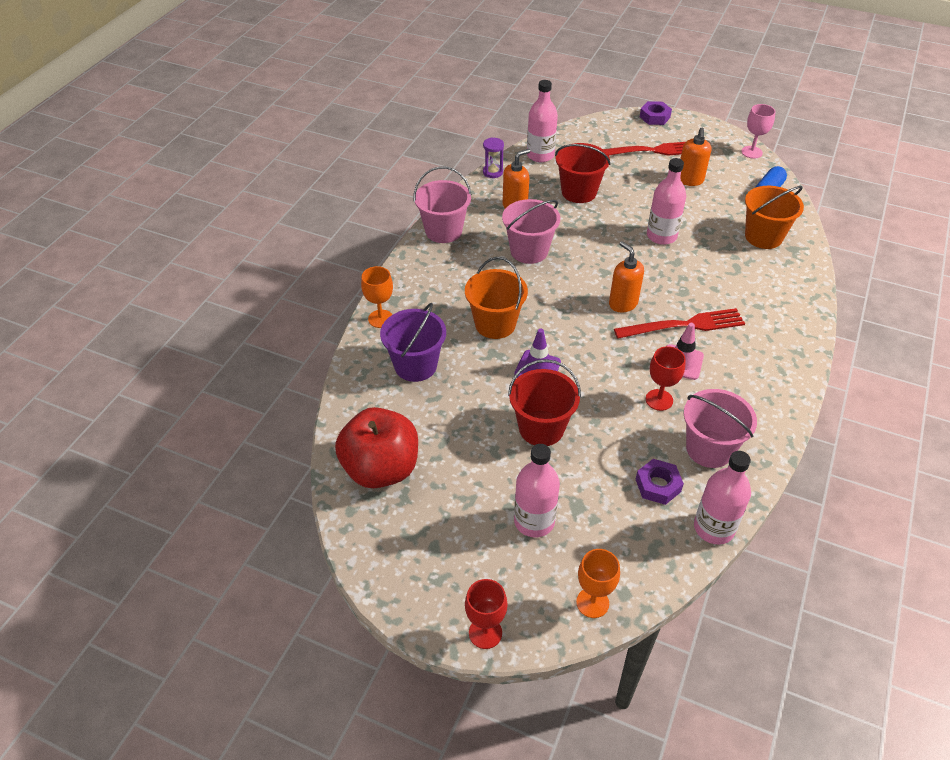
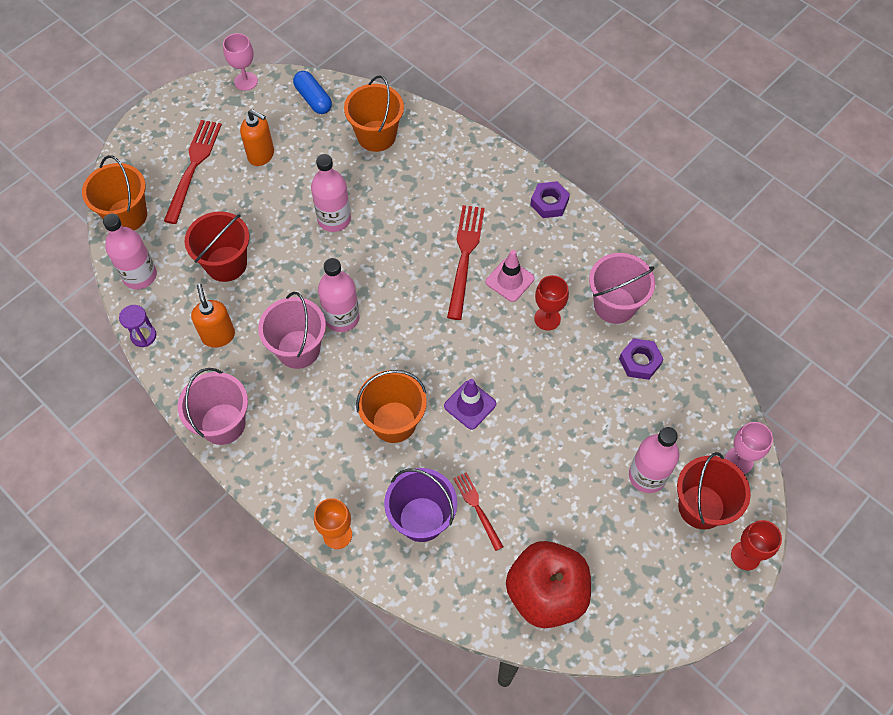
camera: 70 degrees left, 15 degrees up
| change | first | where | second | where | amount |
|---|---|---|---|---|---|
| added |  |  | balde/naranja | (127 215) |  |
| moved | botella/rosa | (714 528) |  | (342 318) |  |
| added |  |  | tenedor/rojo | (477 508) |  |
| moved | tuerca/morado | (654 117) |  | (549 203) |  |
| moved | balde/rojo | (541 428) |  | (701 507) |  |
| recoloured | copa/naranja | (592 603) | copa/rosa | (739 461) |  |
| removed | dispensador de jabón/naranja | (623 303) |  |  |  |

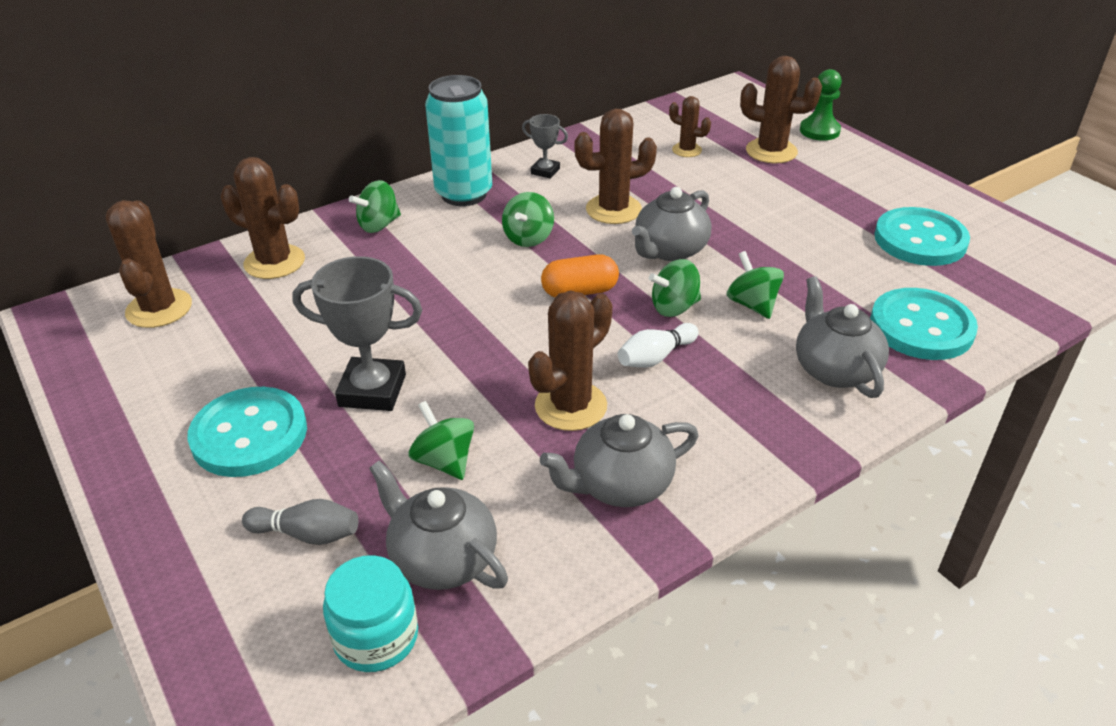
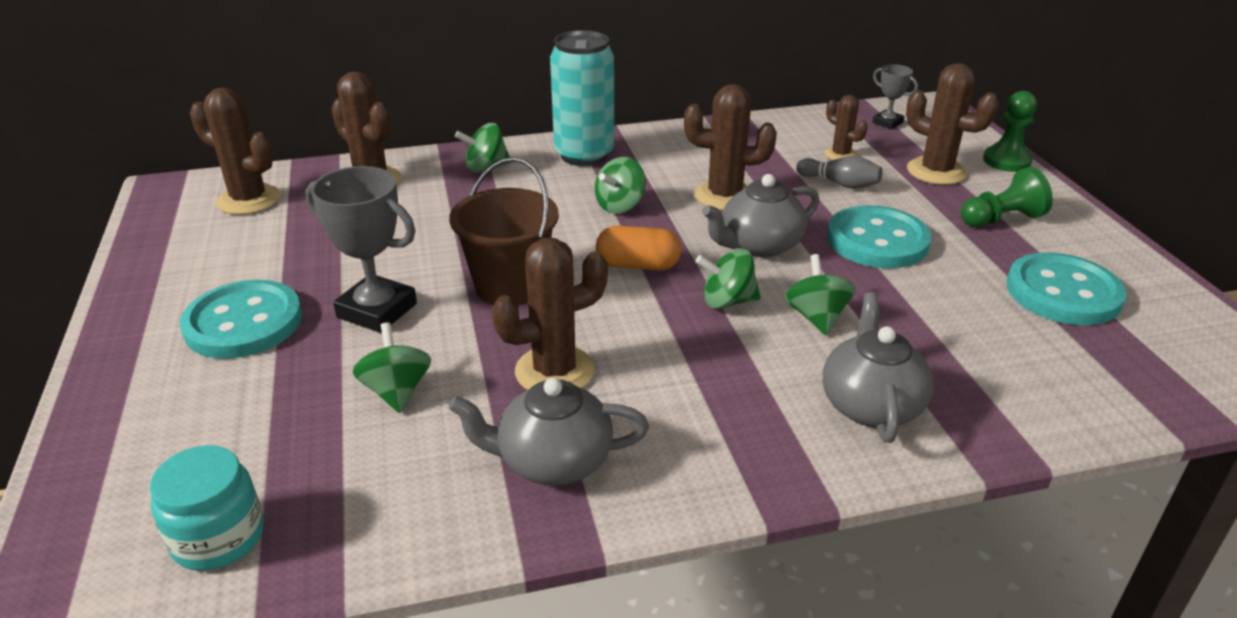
camera: 20 degrees right, 5 degrees down
| change | first | where | second | where | amount |
|---|---|---|---|---|---|
| turned | cactus/marrón | (159 308) |  | (249 200) | 75 degrees counterclockwise |
| added |  |  | balde/marrón | (510 286) |  |
| moved | bolo/gris | (307 534) |  | (840 184) |  |
| moved | botón/turquesa | (921 327) |  | (877 241) |  |
| moved | trofeo/gris | (545 171) |  | (887 123) |  |
| added |  |  | peón/verde | (1001 219) |  |
| removed | tetera/gris | (442 558) |  |  |  |
| removed | bolo/blanco | (655 357) |  |  |  |

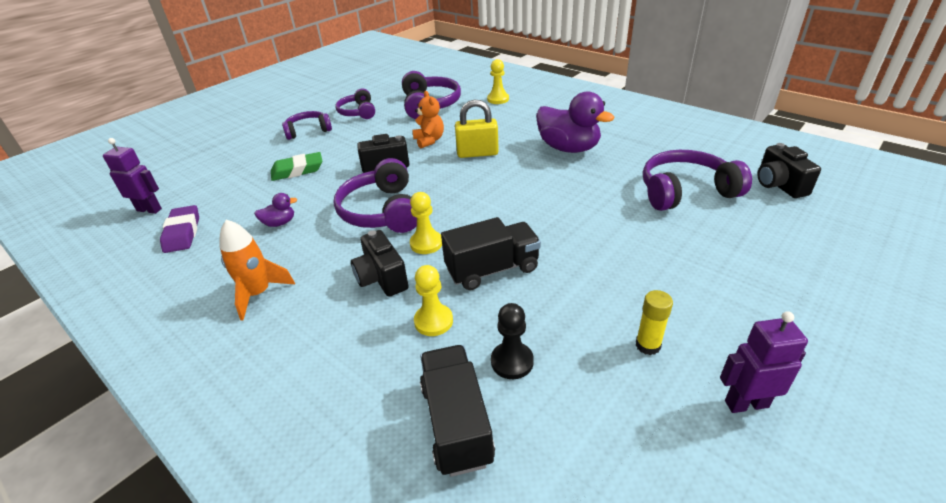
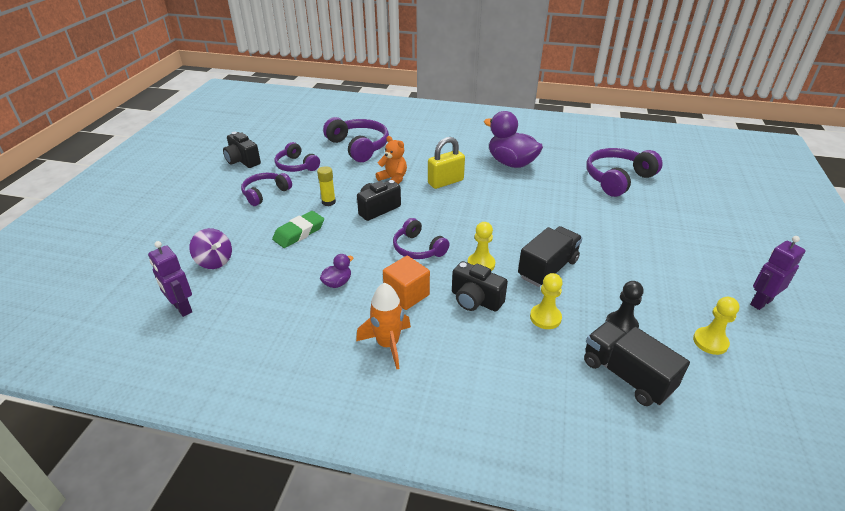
camera: 30 degrees left, 0 degrees up
| change | first | where | second | where | amount |
|---|---|---|---|---|---|
| turned | robot/morado | (149 209) |  | (182 308) | 120 degrees counterclockwise |
| added |  |  | peonza/morado | (214 261) |  |
| moved | cámara/negro | (779 185) |  | (242 161) |  |
| moved | barra de pegamento/amarillo | (648 345) |  | (328 202) |  |
| added |  |  | cubo/naranja | (406 295) |  |
| resized | auriculares/morado | (382 211) |  | (418 248) | x0.64 |
| turned | pato/morado | (568 148) |  | (511 163) | 150 degrees counterclockwise |
| moved | peón/amarillo | (498 99) |  | (710 342) |  |
| removed | goma de borrar/morado | (182 233) |  |  |  |

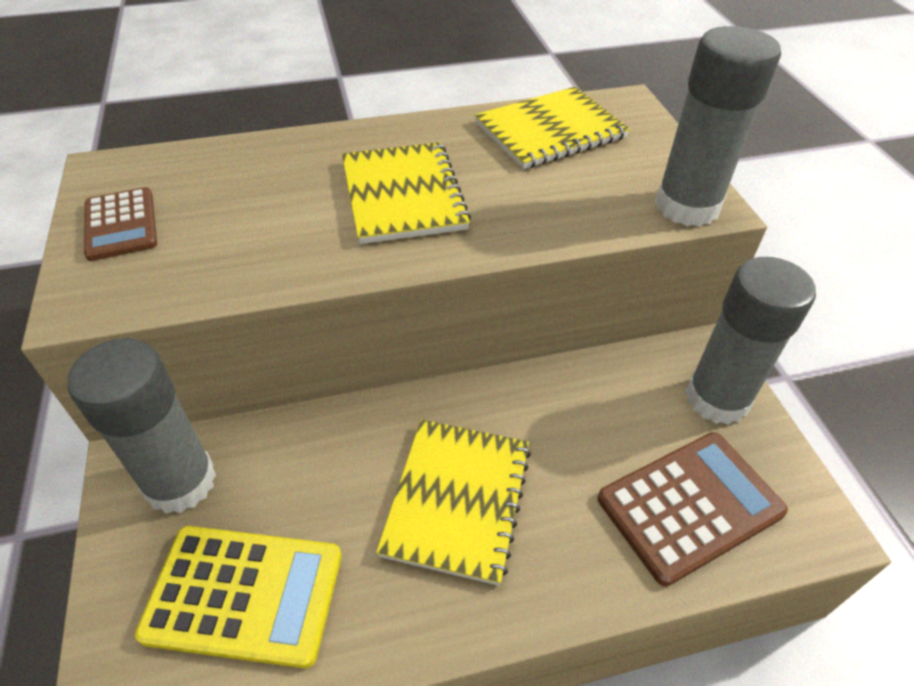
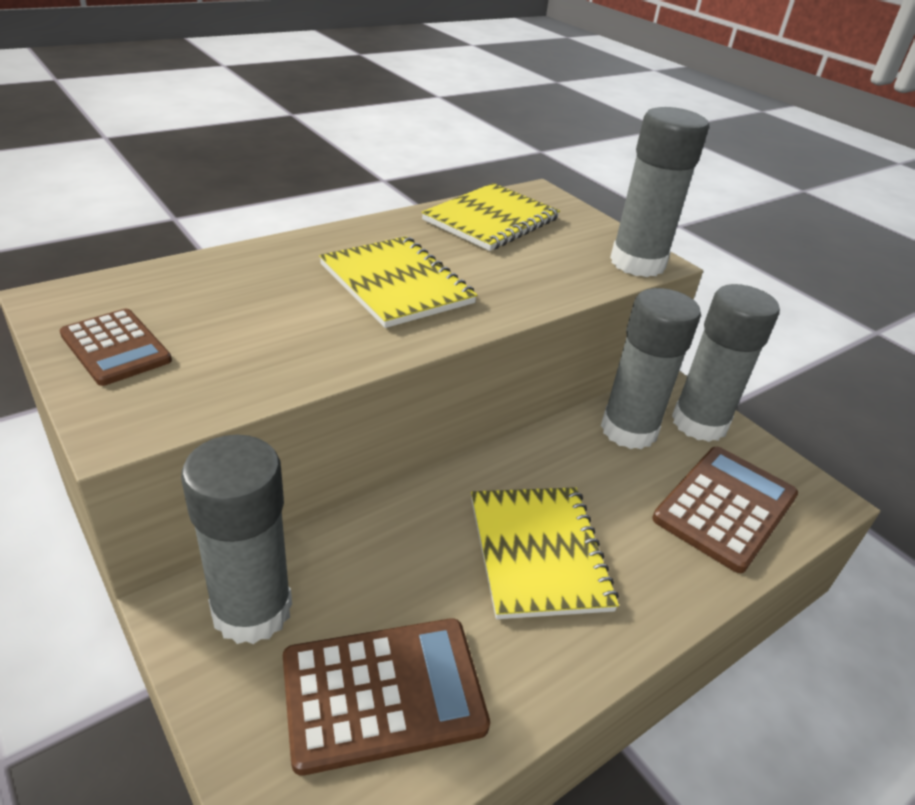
camera: 25 degrees left, 10 degrees down
| change | first | where | second | where | amount |
|---|---|---|---|---|---|
| recoloured | calculadora/amarillo | (244 595) | calculadora/marrón | (383 693) |  |
| added |  |  | barra de pegamento/gris | (629 430) |  |

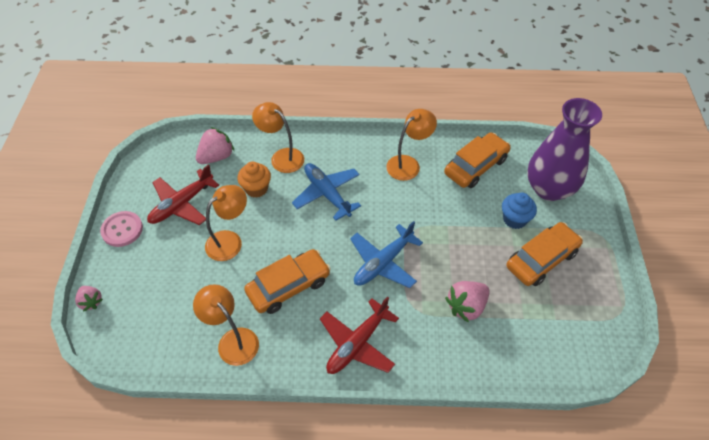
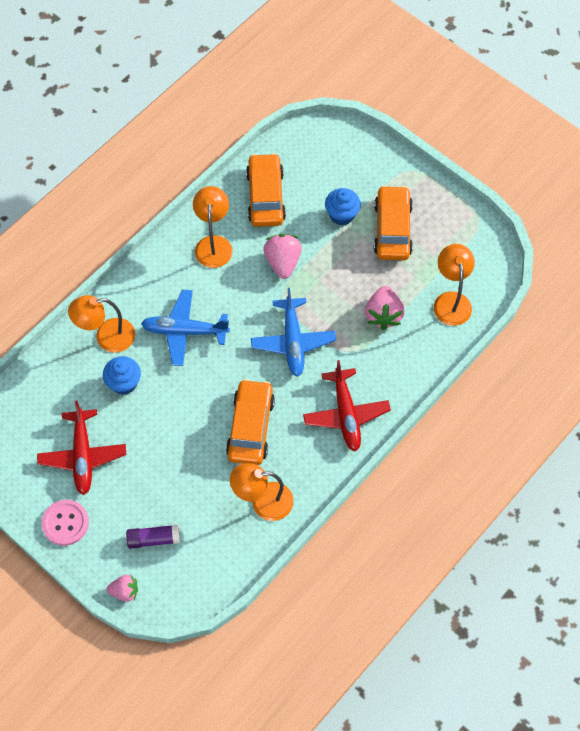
camera: 50 degrees left, 10 degrees up
| change | first | where | second | where | amount |
|---|---|---|---|---|---|
| recoloured | magdalena/naranja | (256 189) | magdalena/azul | (124 383) |  |
| added |  |  | barra de pegamento/morado | (154 539) |  |
| moved | fresa/rosa | (216 157) |  | (283 262) |  |
| moved | lámpara/naranja | (230 241) |  | (451 301) |  |
| removed | florero/morado | (549 189) |  |  |  |

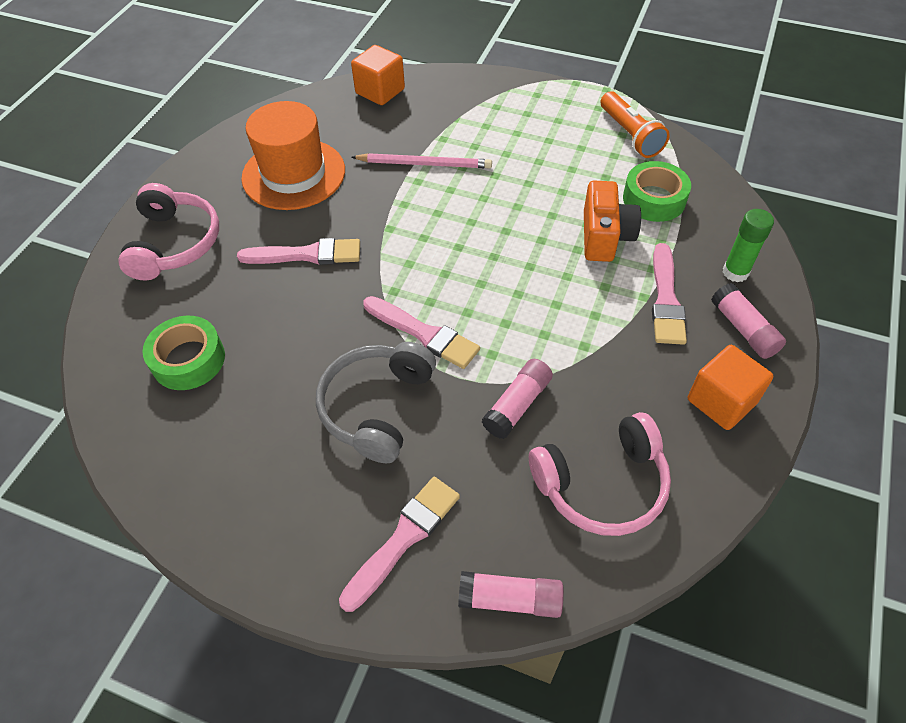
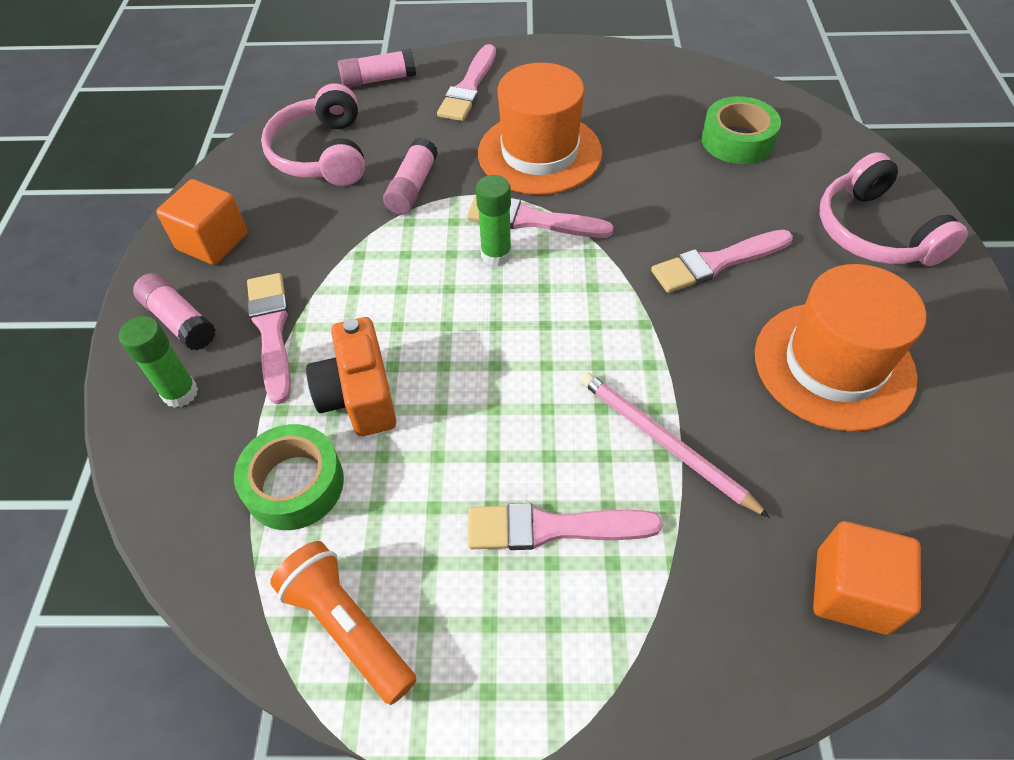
camera: 160 degrees right, 0 degrees up
| change | first | where | second | where | amount |
|---|---|---|---|---|---|
| turned | auriculares/rosa | (602 484) |  | (322 154) | 60 degrees counterclockwise |
| added |  |  | pincel/rosa | (552 528) |  |
| added |  |  | barra de pegamento/verde | (496 255) |  |
| replaced | auriculares/gris | (377 407) | sombrero/naranja | (539 153) |  |
| turned | lápiz/rosa | (424 164) |  | (664 443) | 60 degrees clockwise |

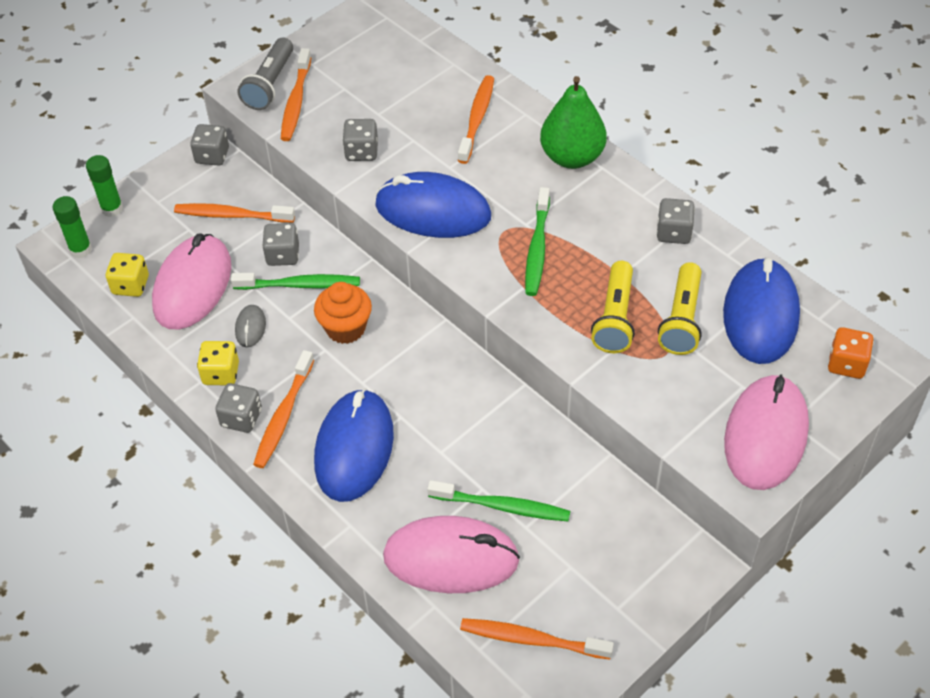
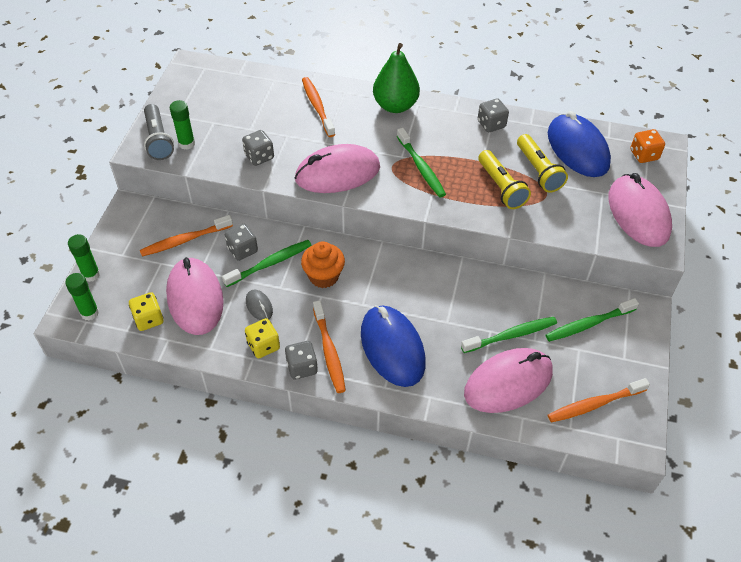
camera: 35 degrees left, 0 degrees up
| change | first | where | second | where | amount |
|---|---|---|---|---|---|
| replaced | cepillo de dientes/naranja | (296 102) | barra de pegamento/verde | (186 144) |  |
| recoloured | ratón/azul | (433 211) | ratón/rosa | (337 173) |  |
| added |  |  | cepillo de dientes/verde | (588 324) |  |
| removed | dado/gris | (212 156) |  |  |  |

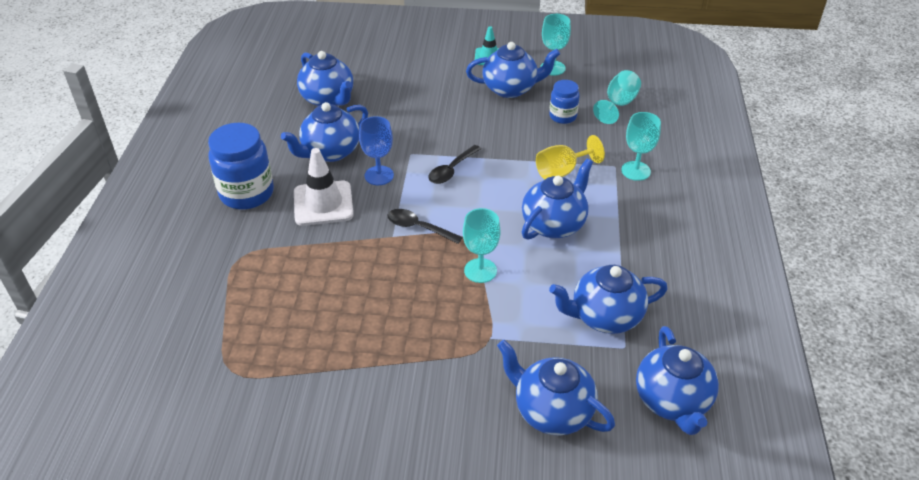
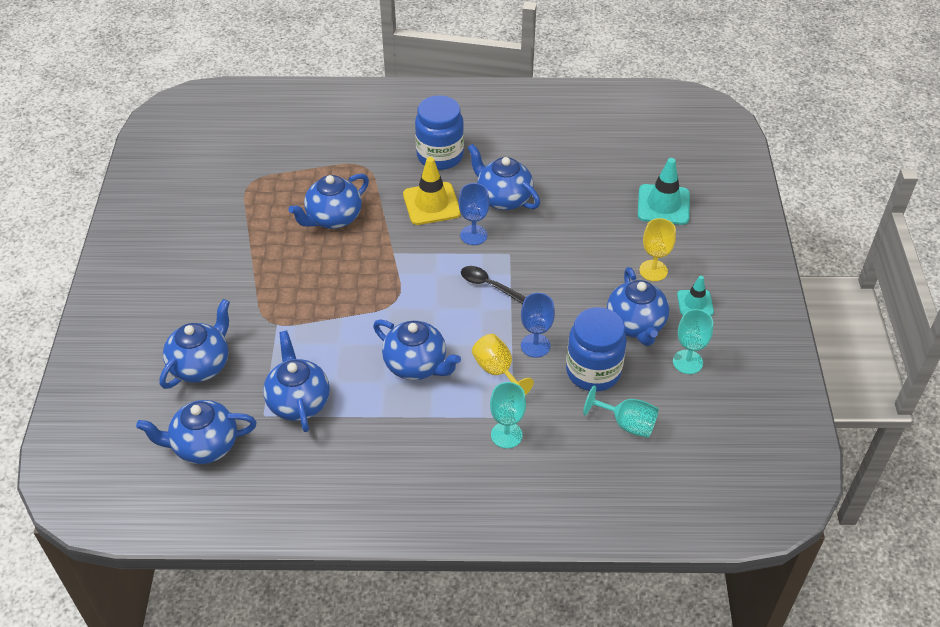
camera: 85 degrees right, 5 degrees up
| change | first | where | second | where | amount |
|---|---|---|---|---|---|
| moved | tetera/azul | (328 99) |  | (333 218) |  |
| recoloured | cono de tráfico/blanco | (323 203) | cono de tráfico/amarillo | (431 204) |  |
| added |  |  | copa/azul | (535 345) |  |
| resized | tarro/azul | (563 116) |  | (593 371) | x1.78 |
| added |  |  | cono de tráfico/turquesa | (663 205) |  |
| added |  |  | copa/amarillo | (653 270) |  |
| removed | cuchara/negro | (418 227) |  |  |  |
| removed | copa/turquesa | (480 270) |  |  |  |

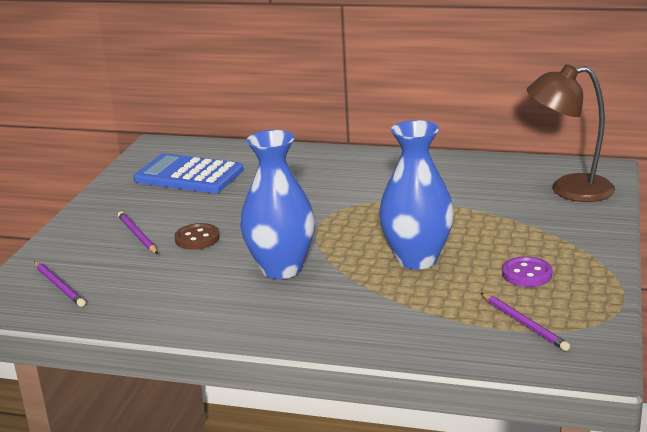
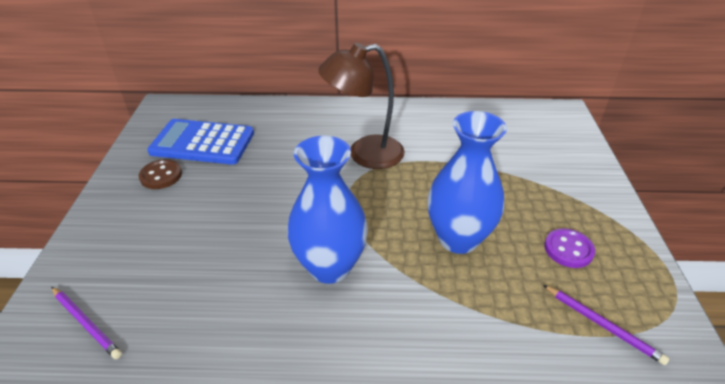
camera: 15 degrees left, 15 degrees up
| change | first | where | second | where | amount |
|---|---|---|---|---|---|
| moved | botón/marrón | (197 238) |  | (161 176) |  |
| moved | lámpara/marrón | (569 190) |  | (364 154) |  |
| removed | lápiz/morado | (137 235) |  |  |  |

